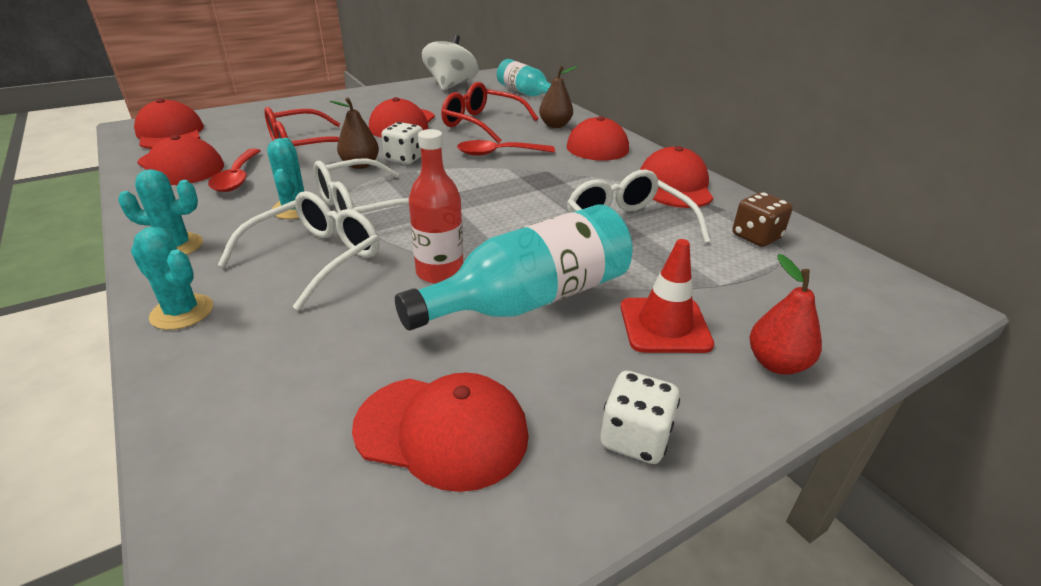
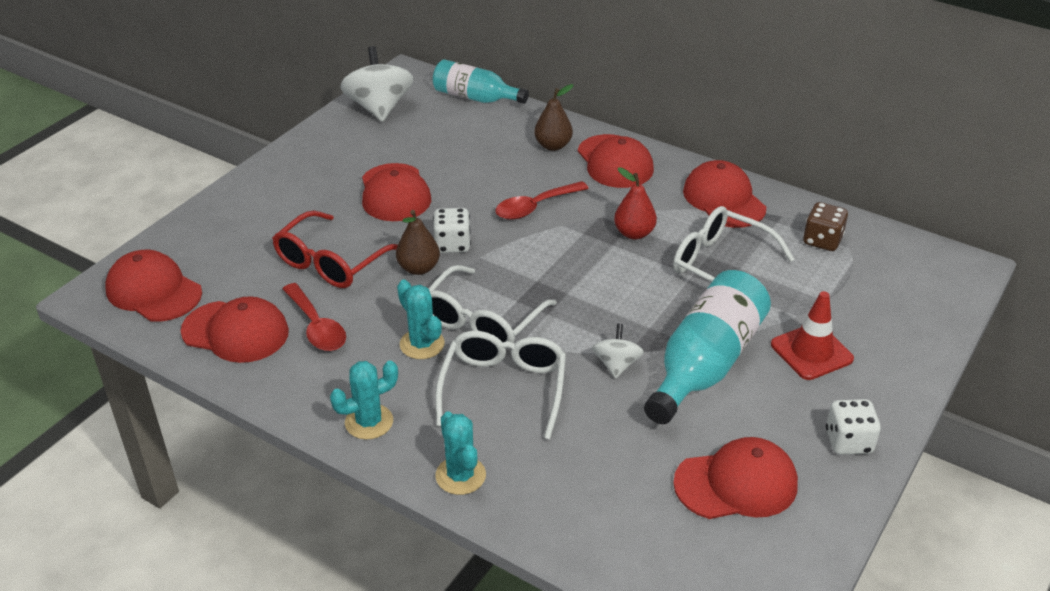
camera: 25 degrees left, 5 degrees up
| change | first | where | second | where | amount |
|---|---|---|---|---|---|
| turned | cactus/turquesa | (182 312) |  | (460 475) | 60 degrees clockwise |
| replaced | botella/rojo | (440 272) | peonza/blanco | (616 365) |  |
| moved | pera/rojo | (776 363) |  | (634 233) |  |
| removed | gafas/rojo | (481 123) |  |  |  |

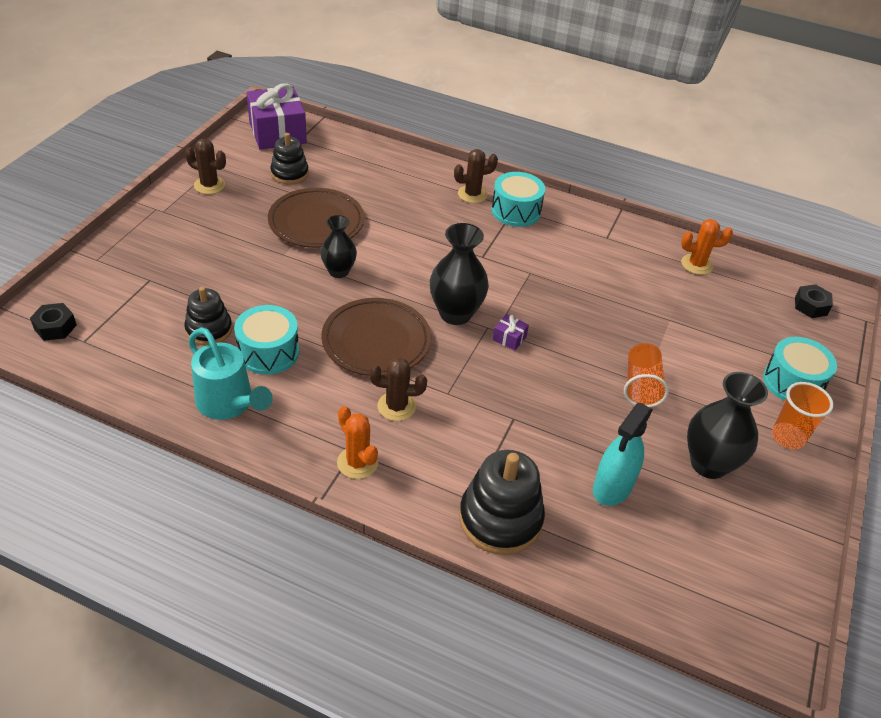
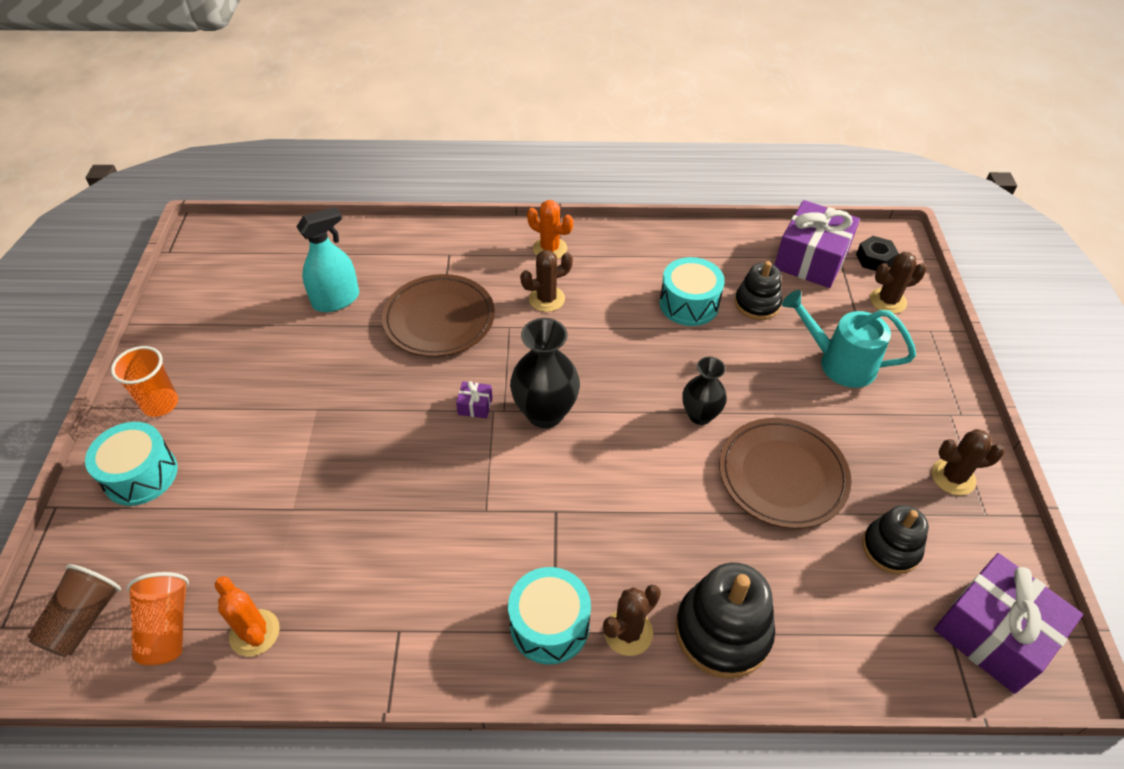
camera: 160 degrees right, 5 degrees up
| change | first | where | second | where | amount |
|---|---|---|---|---|---|
| replaced | tuerca/negro | (810 306) | vaso/marrón | (84 620) |  |
| moved | vaso/naranja | (641 386) |  | (167 628) |  |
| turned | cactus/naranja | (696 264) |  | (254 633) | 75 degrees clockwise |
| turned | pulverizador/turquesa | (612 487) |  | (336 300) | 45 degrees clockwise |
| moved | plato/marrón | (376 341) |  | (439 319) |  |
| moved | juguete apilable/negro | (500 519) |  | (722 631) |  |
| added |  |  | regalo/morado | (811 259) |  |
| moved | regadera/turquesa | (229 404) |  | (838 362) |  |
| added |  |  | cactus/marrón | (888 301) |  |
| removed | florero/negro | (708 464) |  |  |  |

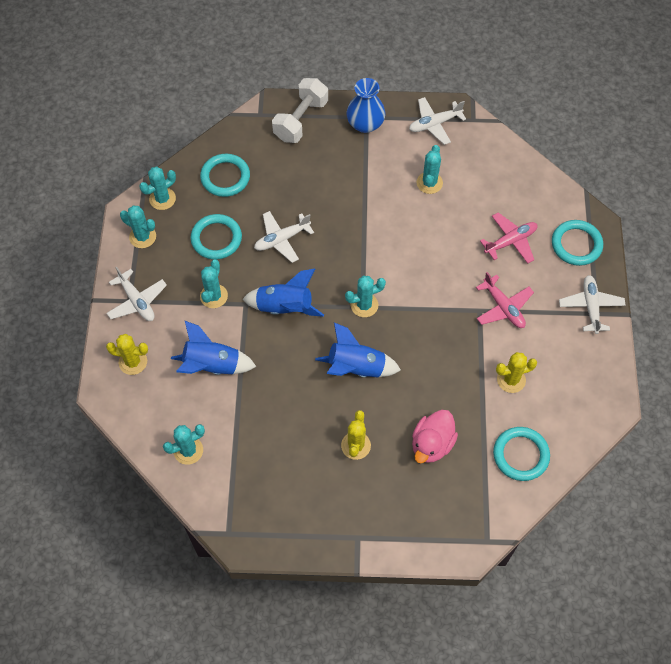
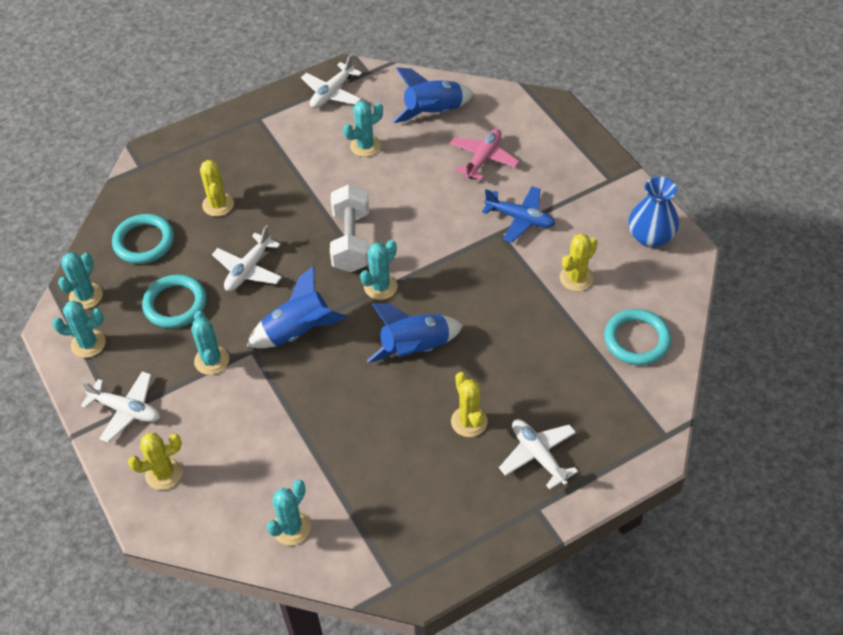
camera: 30 degrees left, 10 degrees down
| change | first | where | second | where | amount |
|---|---|---|---|---|---|
| added |  |  | cactus/amarillo | (218 204) |  |
| moved | mancuerna/blanco | (301 120) |  | (351 241) |  |
| turned | cactus/turquesa | (429 183) |  | (365 146) | 75 degrees clockwise |
| moved | cohete/azul | (212 365) |  | (434 112) |  |
| recoloured | avión/rosa | (503 307) | avión/azul | (520 218) |  |
| moved | avión/blanco | (590 307) |  | (538 455) |  |
| moved | florero/azul | (365 124) |  | (650 237) |  |
| removed | pato/rosa | (432 444) |  |  |  |
| removed | anillo/turquesa | (576 244) |  |  |  |

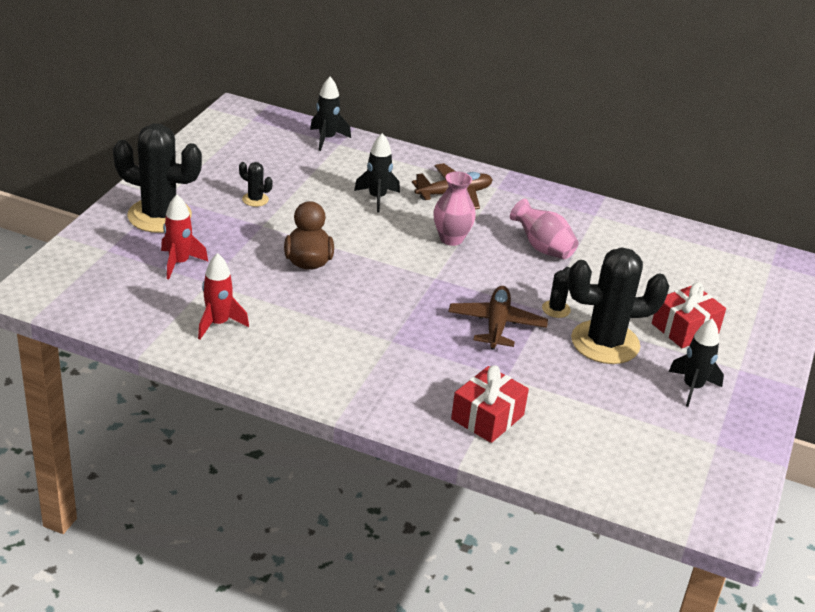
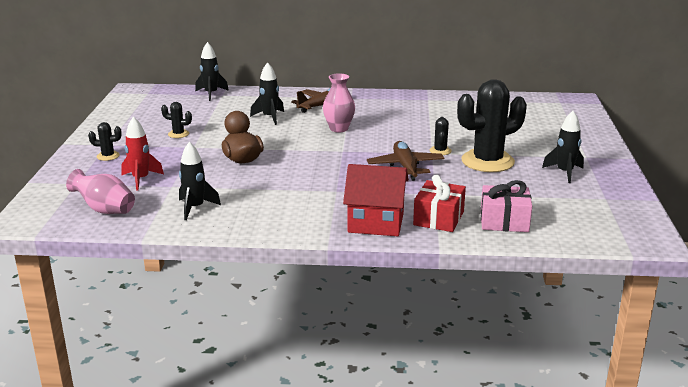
camera: 15 degrees left, 10 degrees down
| change | first | where | second | where | amount |
|---|---|---|---|---|---|
| moved | florero/rosa | (542 248) |  | (105 210) |  |
| resized | cactus/negro | (159 216) |  | (108 156) | x0.43 |
| recoloured | cohete/rojo | (218 324) | cohete/negro | (195 208) |  |
| added |  |  | casa/rojo | (376 222) |  |
| added |  |  | regalo/rosa | (504 221) |  |
| removed | regalo/rojo | (685 329) |  |  |  |

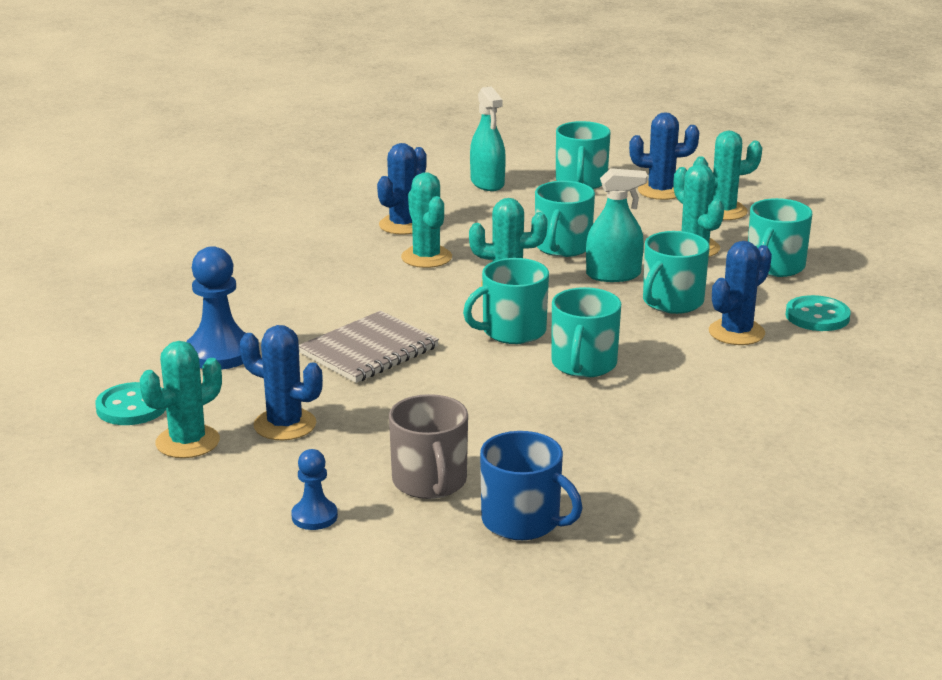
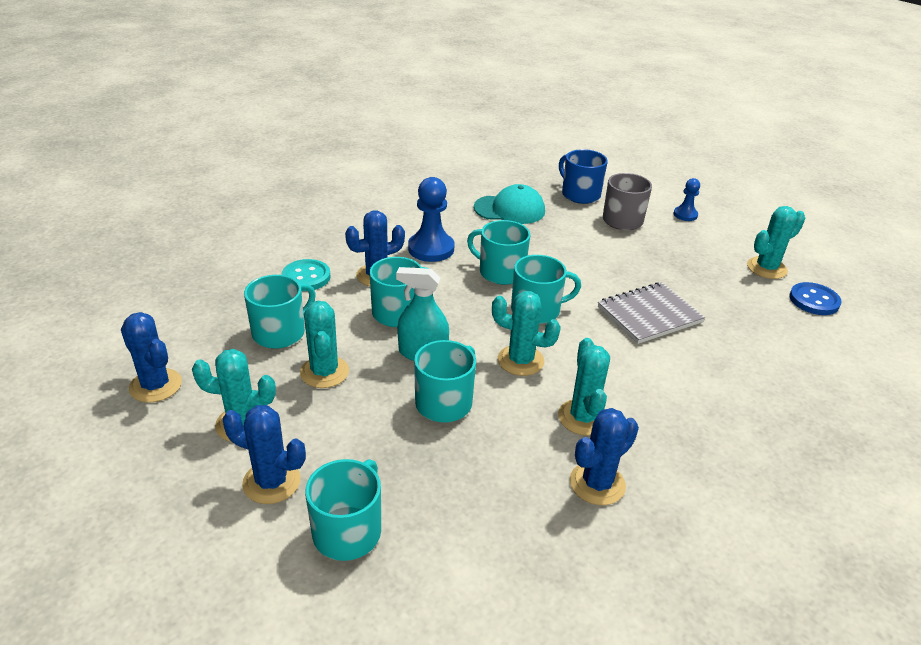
camera: 165 degrees left, 10 degrees up
| change | first | where | second | where | amount |
|---|---|---|---|---|---|
| moved | cactus/azul | (285 425) |  | (155 385) |  |
| moved | peón/azul | (219 353) |  | (431 249) |  |
| turned | taza/turquesa | (583 364) |  | (500 272) | 90 degrees counterclockwise |
| added |  |  | gorra/turquesa | (509 209) |  |
| recoloured | botón/turquesa | (132 407) | botón/azul | (814 300) |  |
| removed | pulverizador/turquesa | (487 183) |  |  |  |

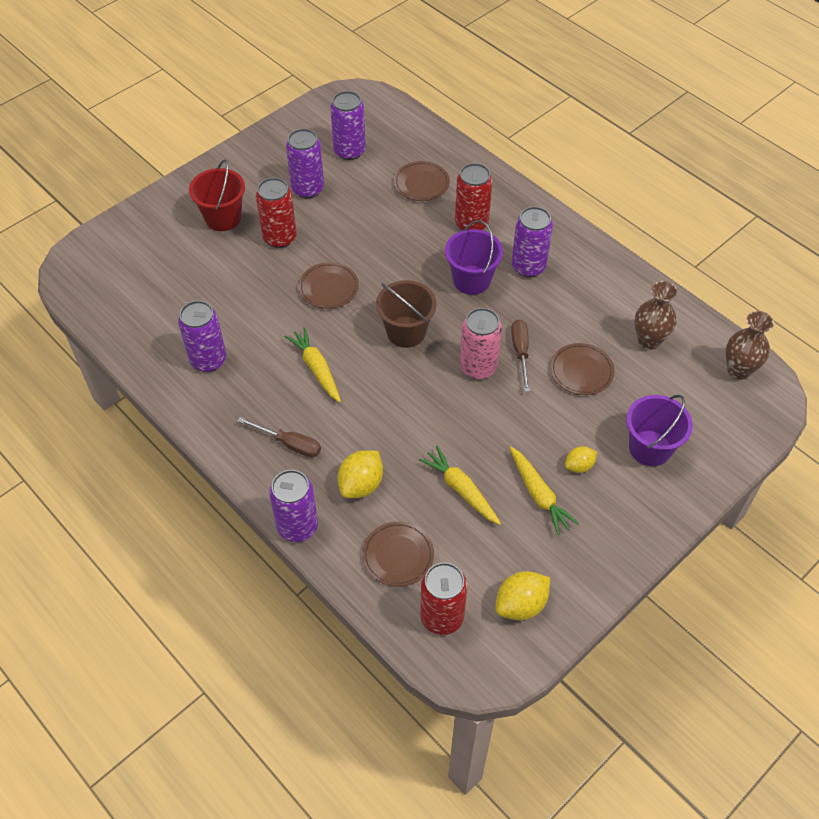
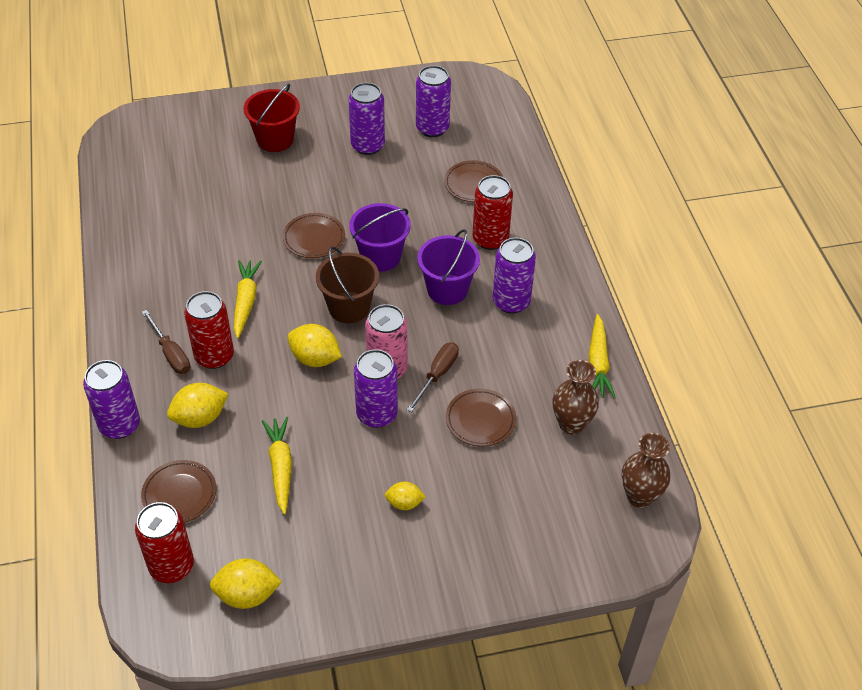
camera: 30 degrees right, 5 degrees down
| change | first | where | second | where | amount |
|---|---|---|---|---|---|
| moved | lata/rojo | (280 238) |  | (214 356) |  |
| added |  |  | limón/amarillo | (315 358) |  |
| moved | balde/morado | (650 448) |  | (380 257) |  |
| moved | lata/morado | (208 360) |  | (377 414) |  |
| moved | zanahoria/amarillo | (539 495) |  | (598 363) |  |

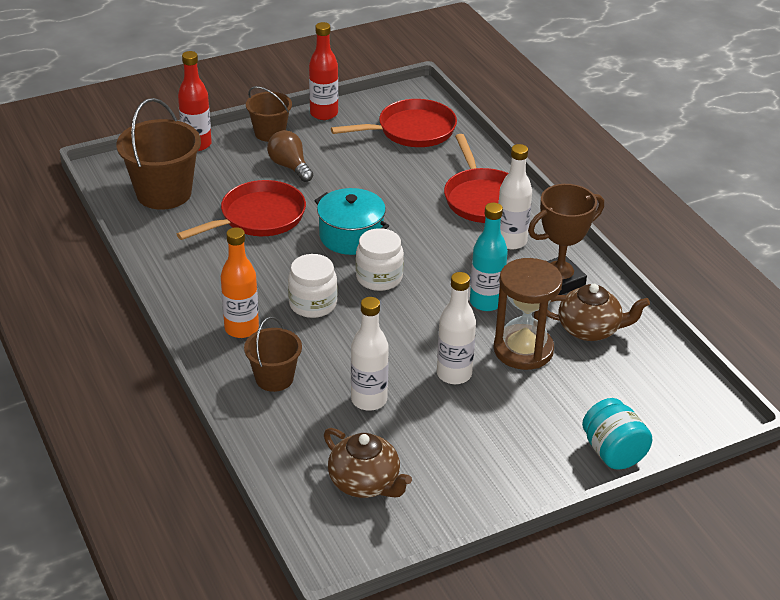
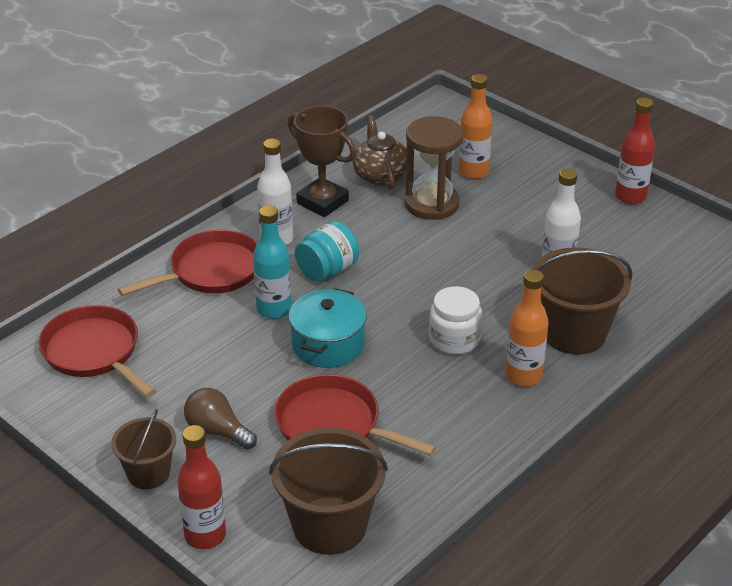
camera: 110 degrees left, 0 degrees up
| change | first | where | second | where | amount |
|---|---|---|---|---|---|
| turned | bombilla/marrón | (290 166) |  | (217 431) | 90 degrees clockwise |
| moved | botella/turquesa | (486 302) |  | (274 309) |  |
| moved | tarro/turquesa | (613 452) |  | (327 270) |  |
| added |  |  | botella/naranja | (473 171) |  |
| resized | balde/marrón | (274 378) |  | (574 333) | x1.68 |
| moved | botella/rojo | (324 114) |  | (630 196) |  |
| removed | tetera/marrón | (365 483) |  |  |  |
| removed | tarro/blanco | (379 278) |  |  |  |
| removed | botella/blanco | (454 374) |  |  |  |

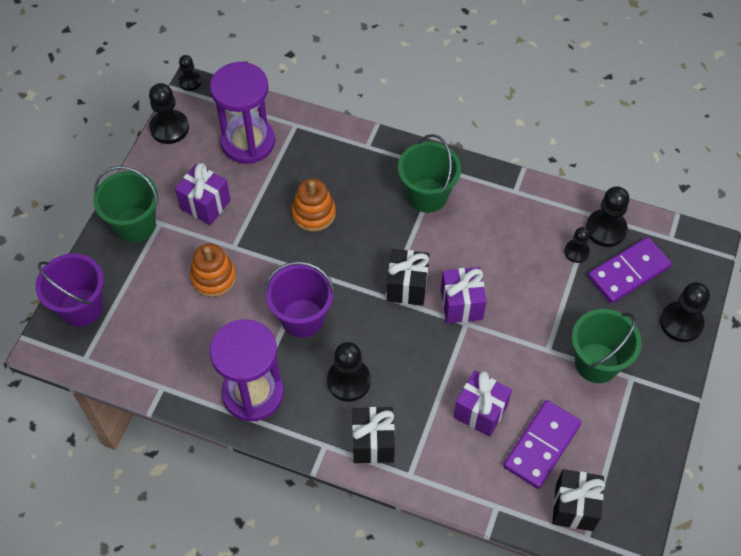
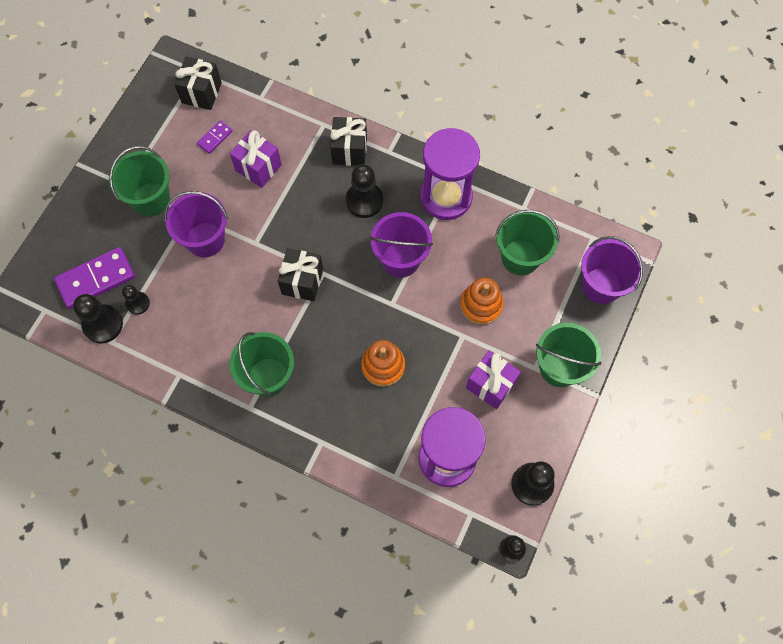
camera: 175 degrees left, 10 degrees up
| change | first | where | second | where | amount |
|---|---|---|---|---|---|
| added |  |  | balde/morado | (205 239) |  |
| resized | ficha de dominó/morado | (541 445) |  | (215 138) | x0.51 |
| added |  |  | balde/verde | (520 257) |  |
| removed | regalo/morado | (461 304) |  |  |  |
| removed | peón/negro | (681 323) |  |  |  |

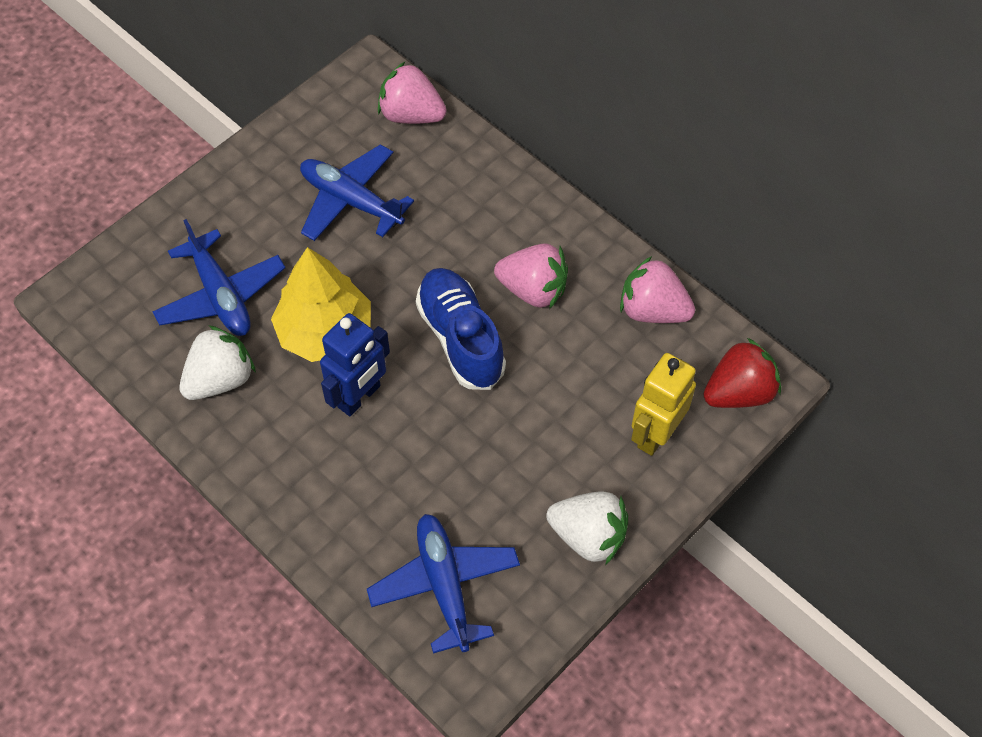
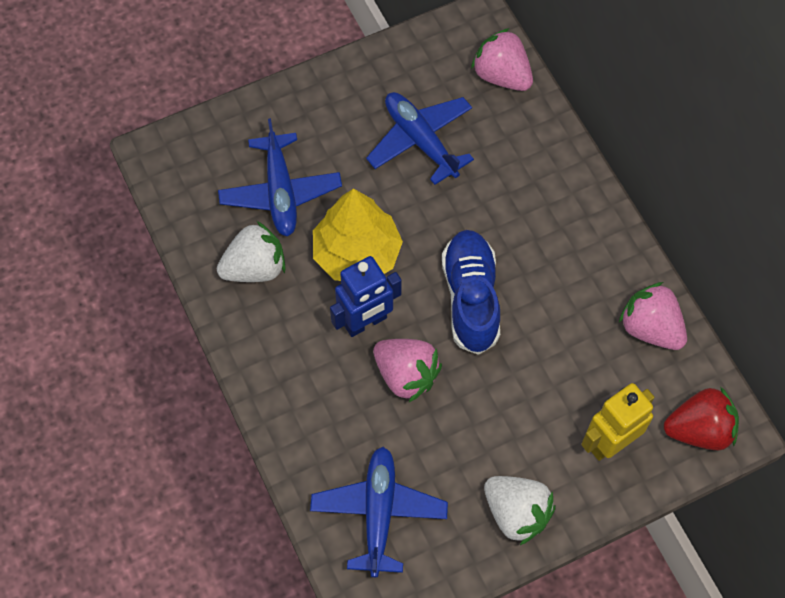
camera: 20 degrees right, 5 degrees up
| change | first | where | second | where | amount |
|---|---|---|---|---|---|
| moved | fresa/rosa | (533 290) |  | (406 375) |  |

